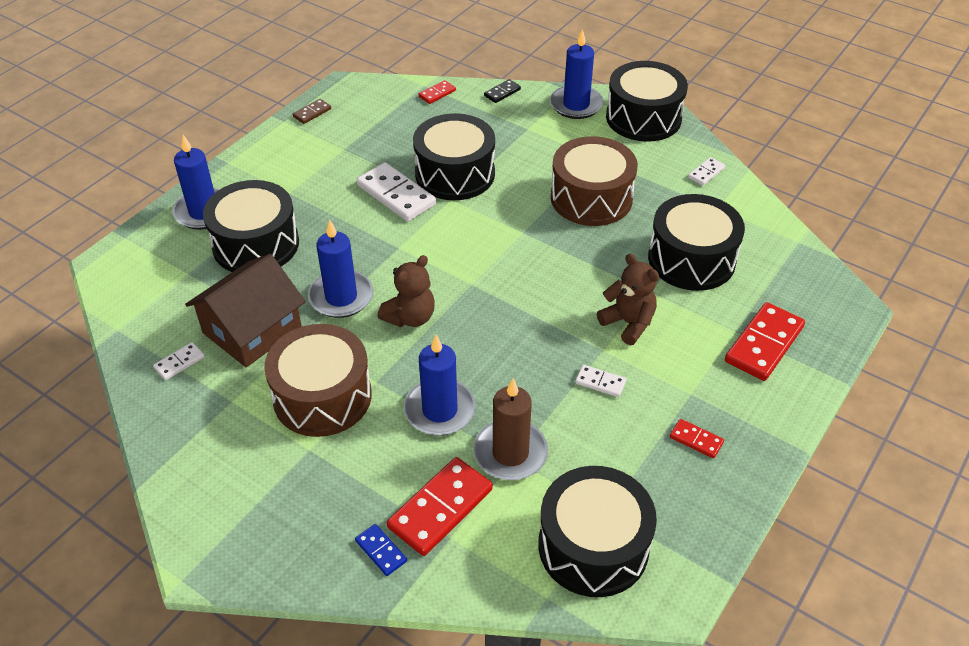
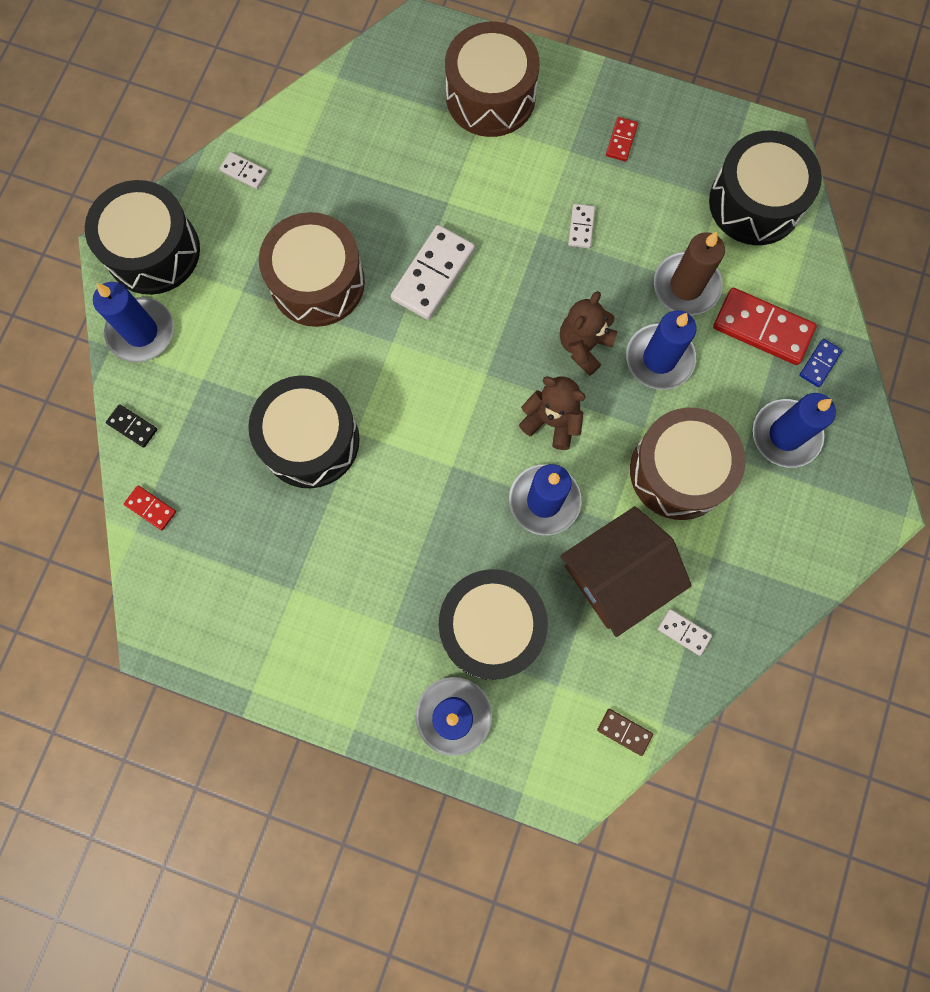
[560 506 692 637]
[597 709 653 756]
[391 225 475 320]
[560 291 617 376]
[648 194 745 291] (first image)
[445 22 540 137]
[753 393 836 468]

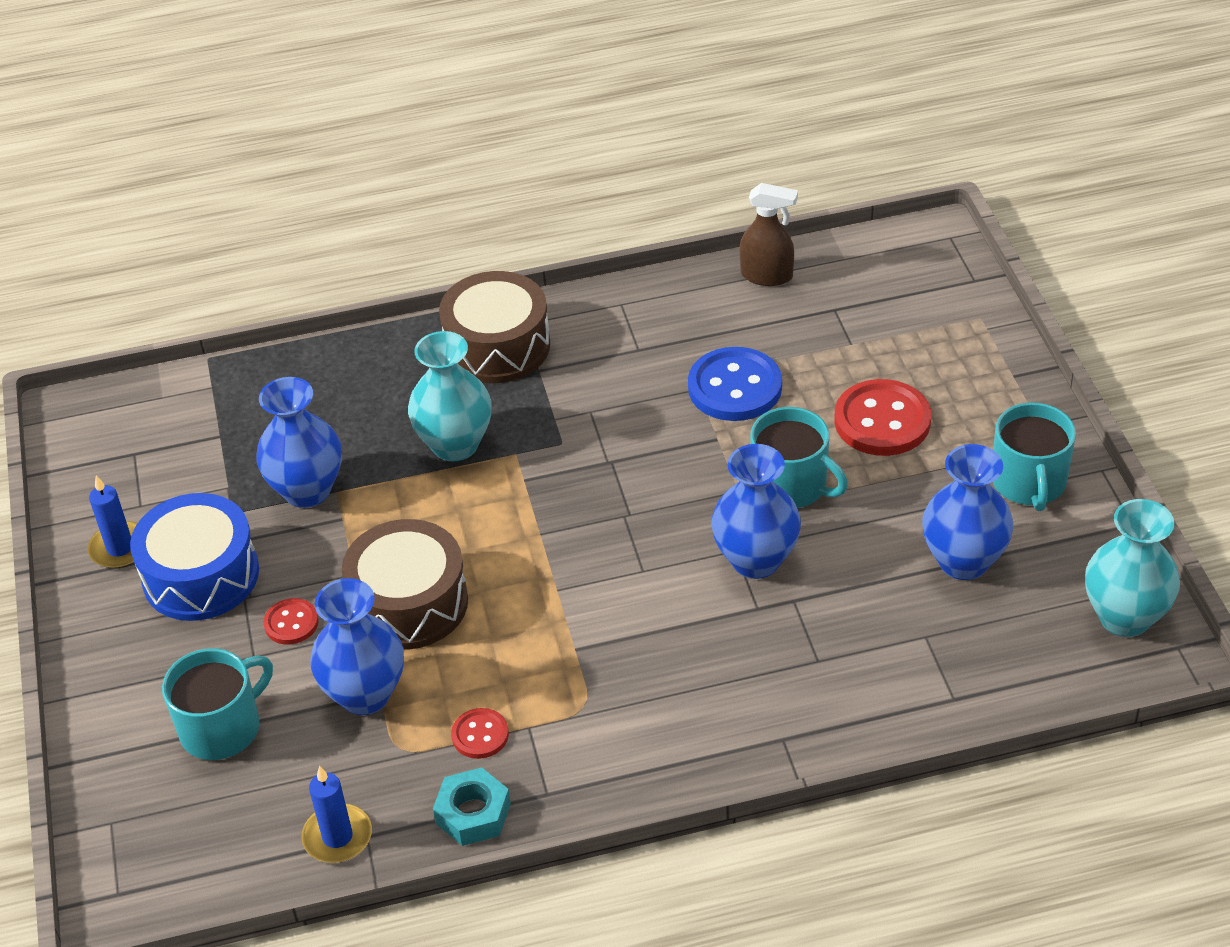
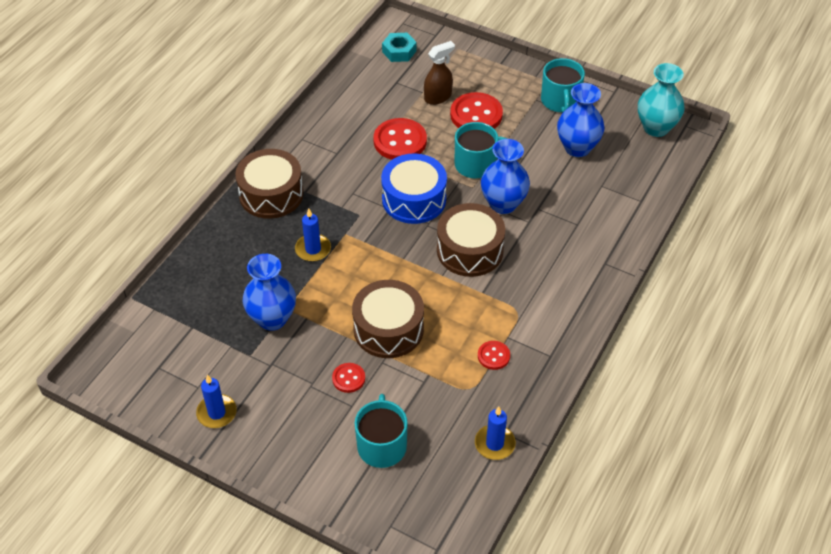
[381 153 447 224]
[310 578 404 715] (first image)
[295 209 331 262]
[382 33 416 62]
[373 118 427 160]
[424 41 455 105]
[541 58 585 113]
[437 203 505 277]

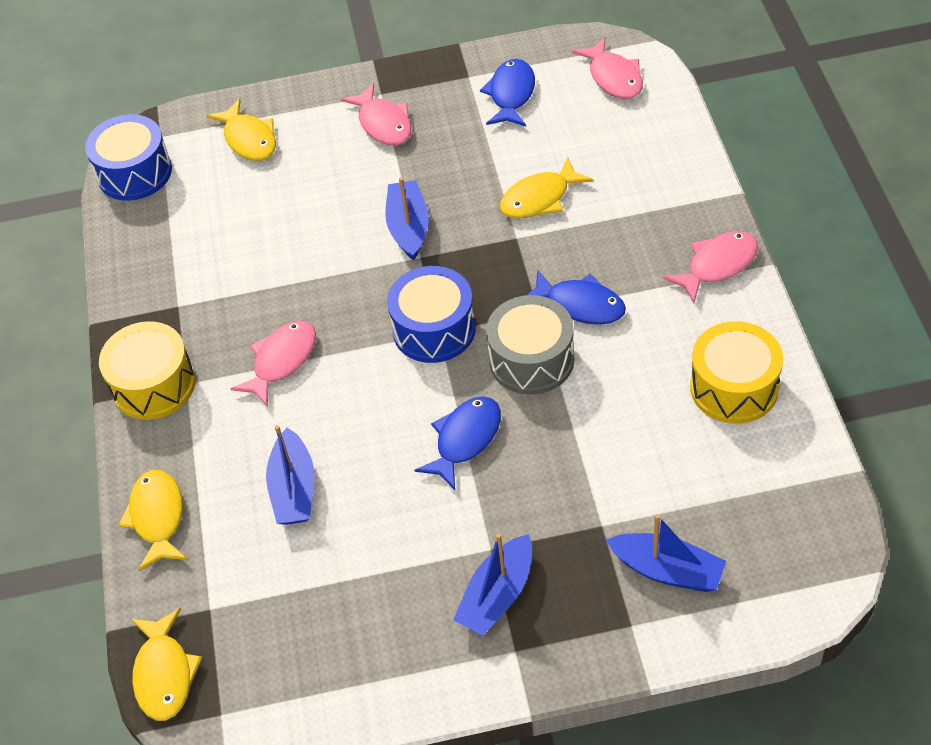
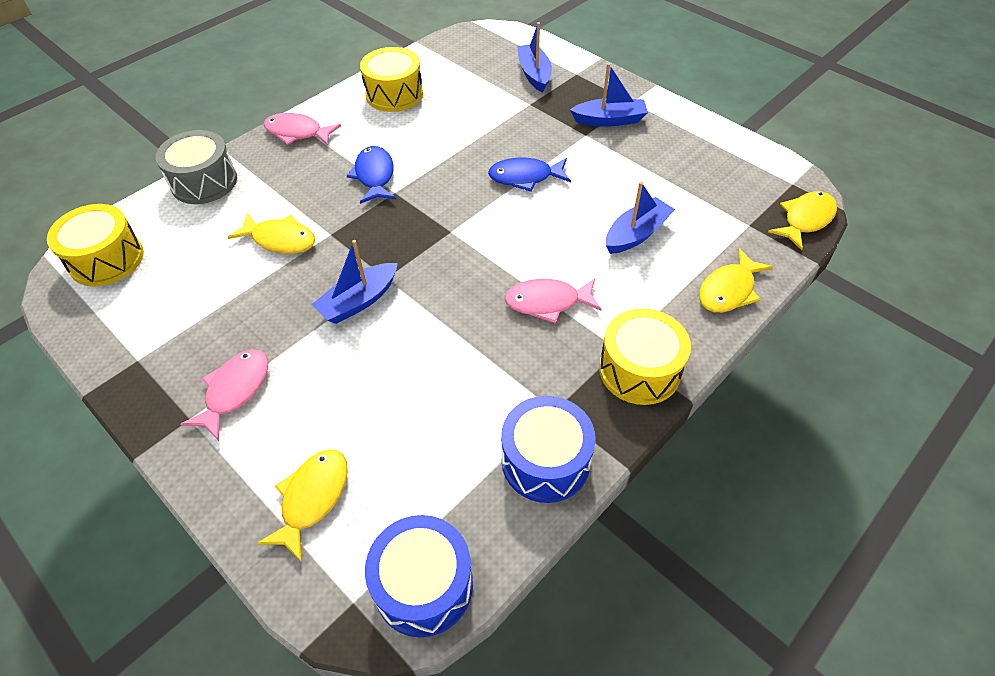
[501 396 595 503]
[480 59 535 126] (first image)
[155 130 237 204]
[47 204 144 286]

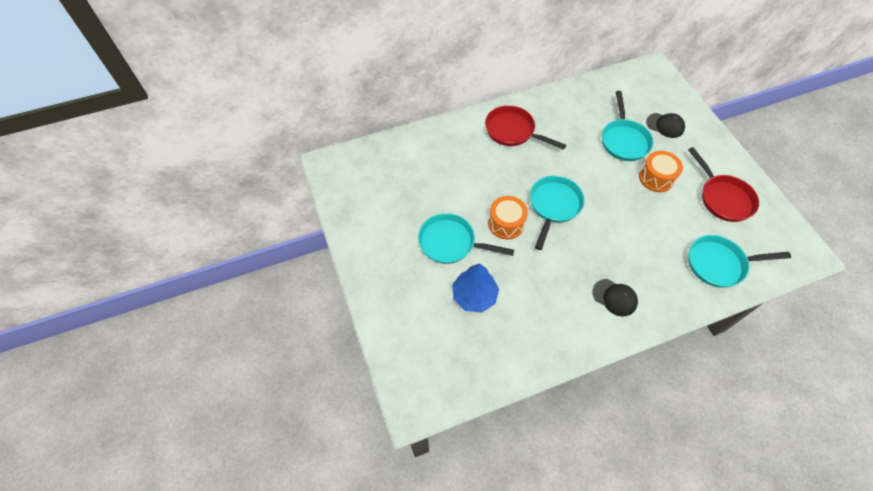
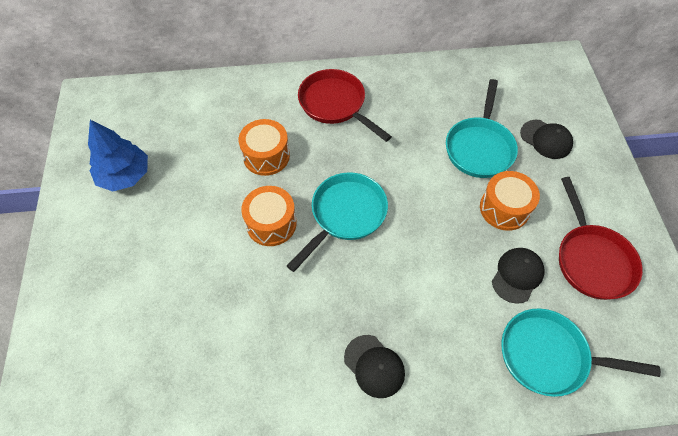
[418 213 514 264] (first image)
[88 120 148 192]
[239 119 290 176]
[492 248 545 304]

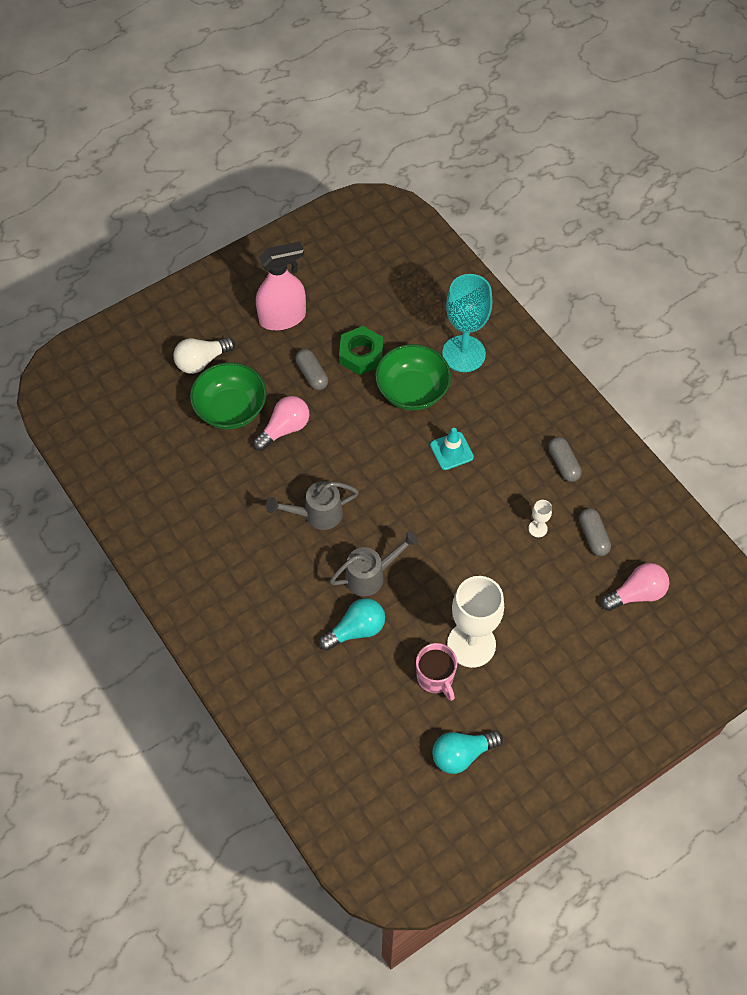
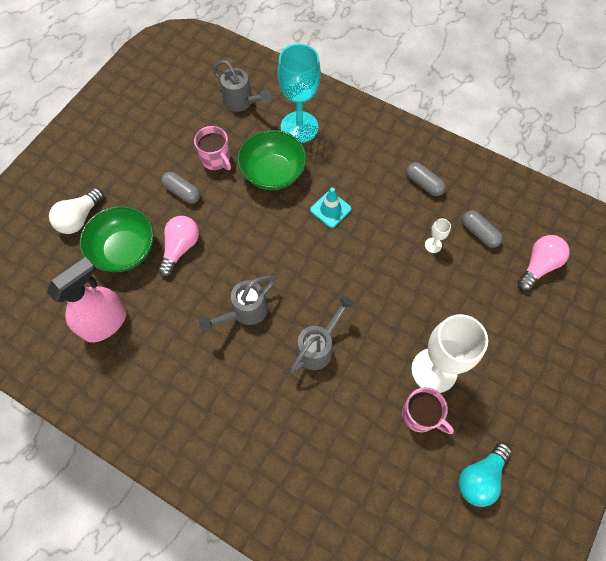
[47 257 127 342]
[319 598 385 651] (first image)
[194 126 231 170]
[213 60 272 112]

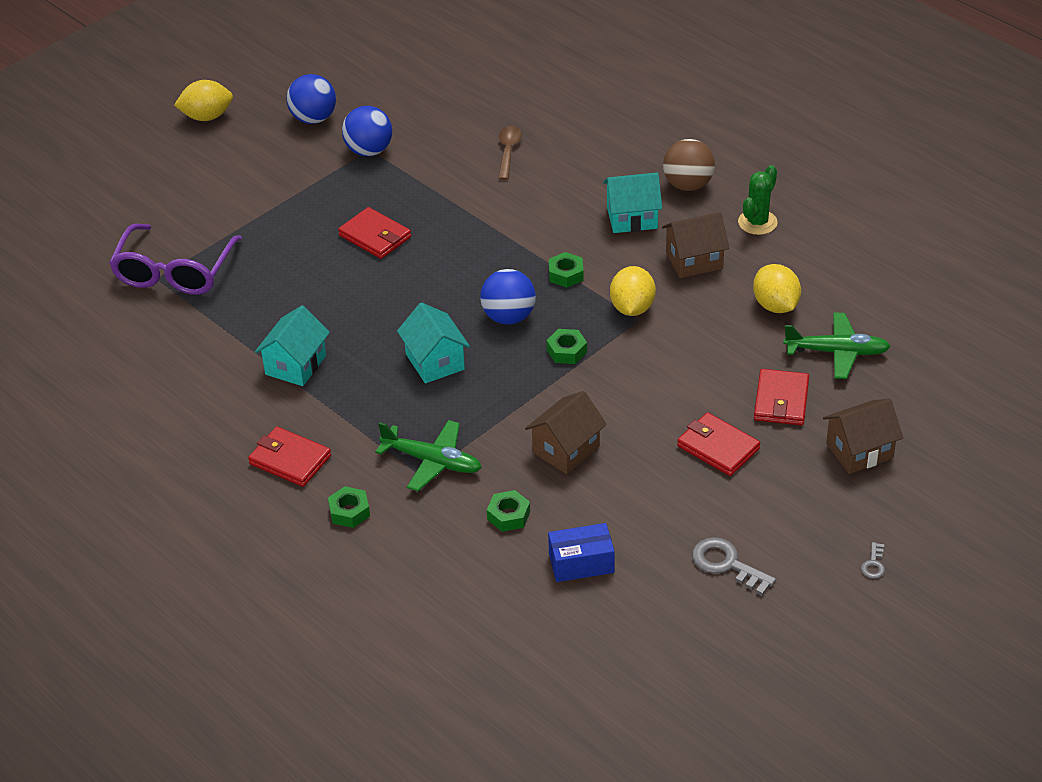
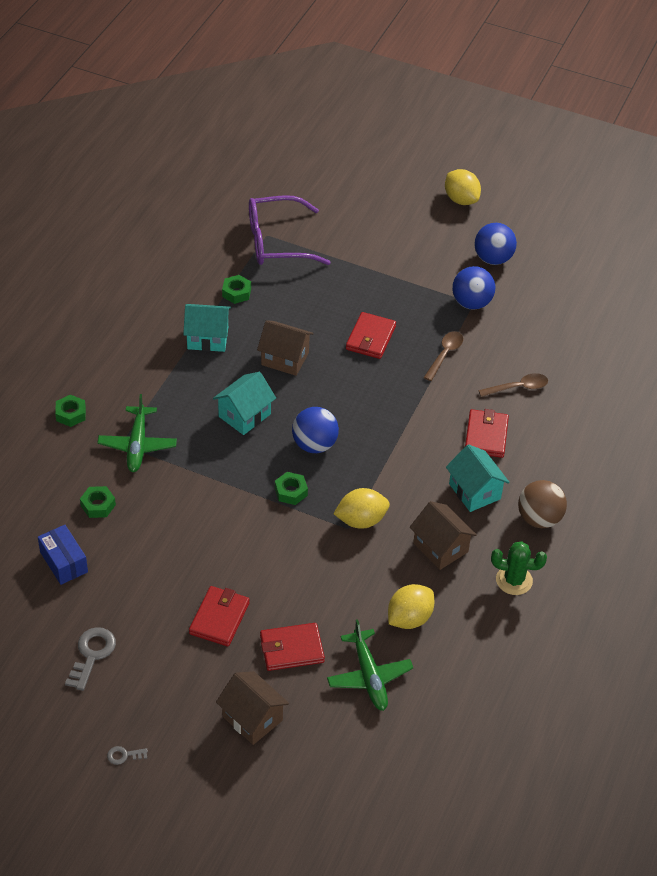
[465 409 509 458]
[257 320 314 376]
[222 275 251 304]
[423 331 463 381]

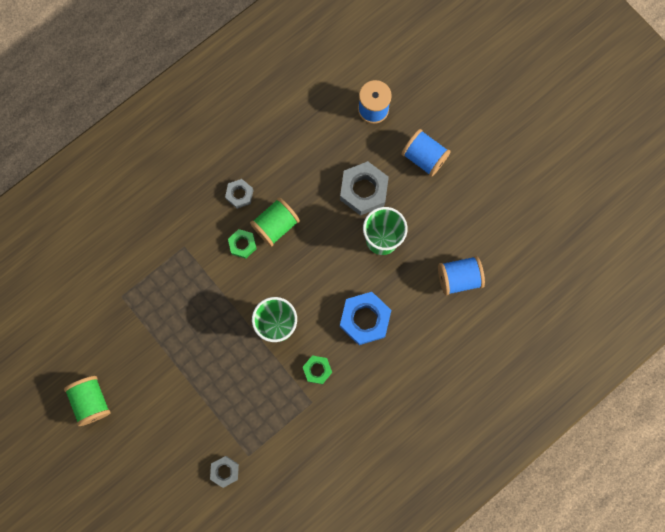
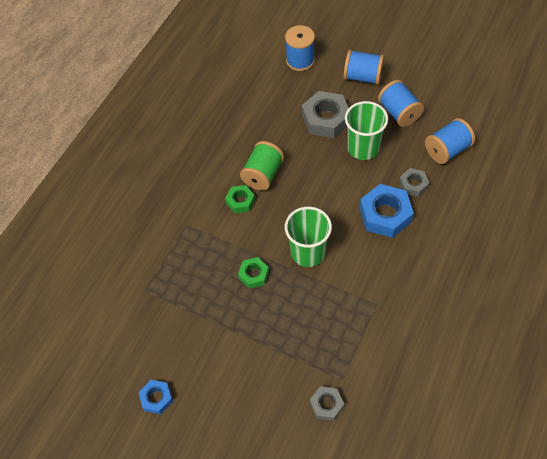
[139 380 173 414]
[399 168 429 197]
[238 257 269 289]
[378 80 424 127]

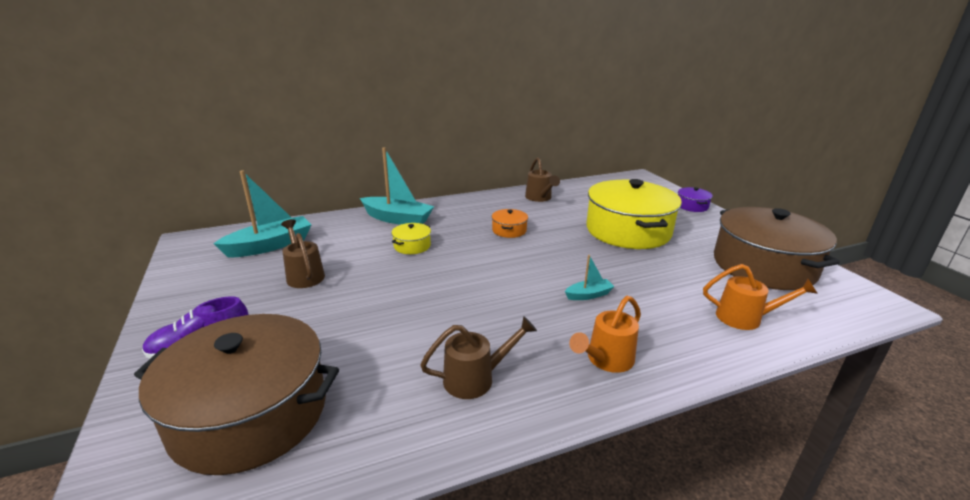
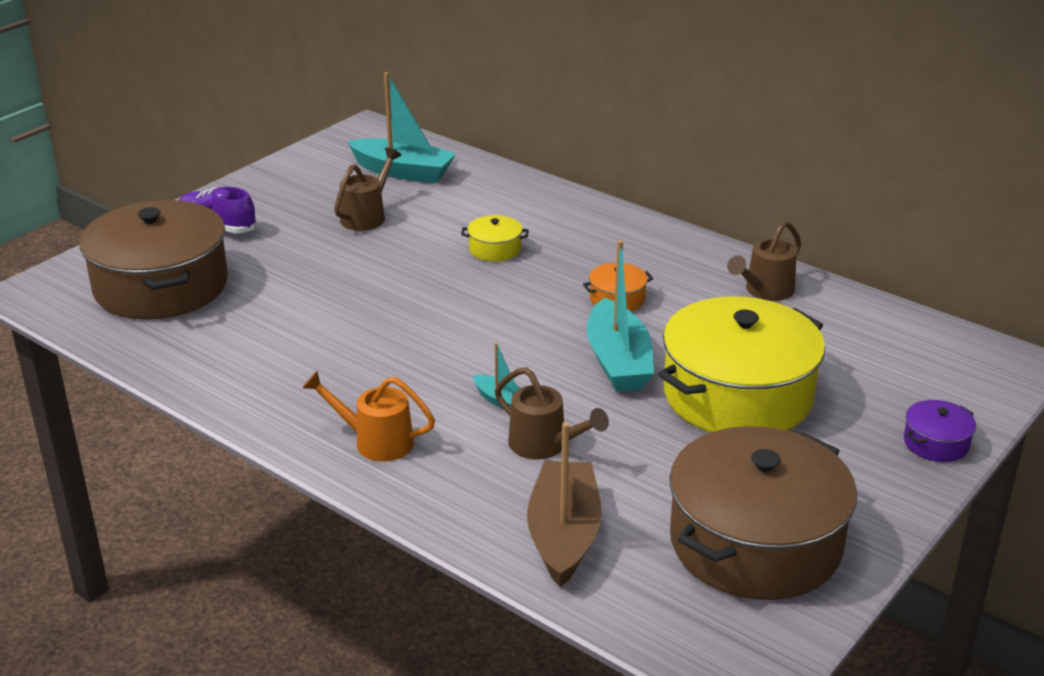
[586 240 654 392]
[495 367 609 460]
[527 422 602 587]

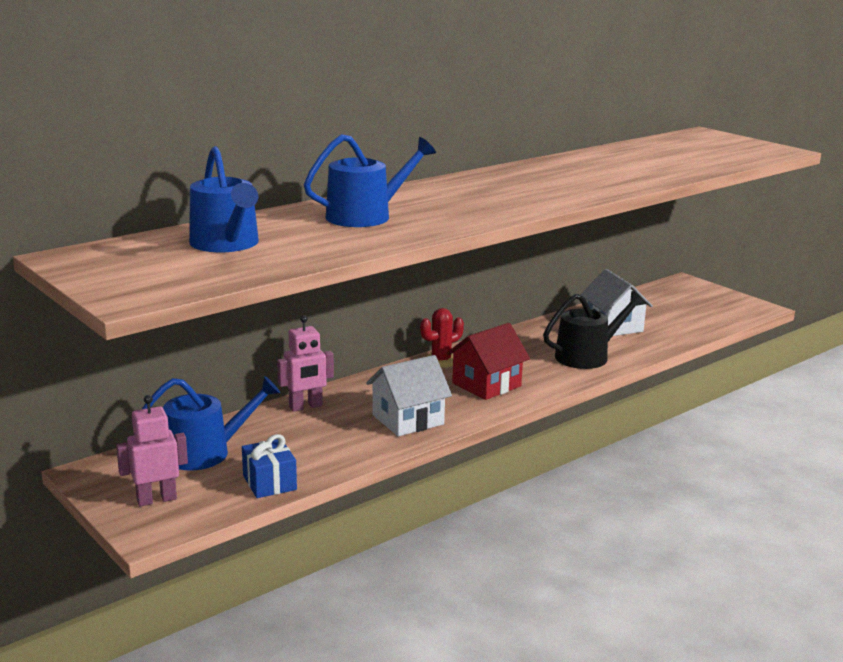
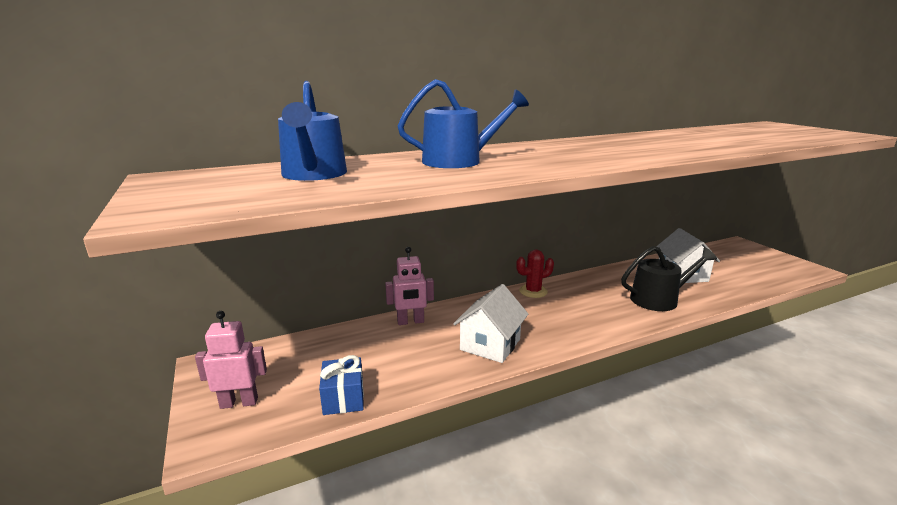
[142 376 280 470] (first image)
[453 284 528 363]
[447 323 530 400] (first image)

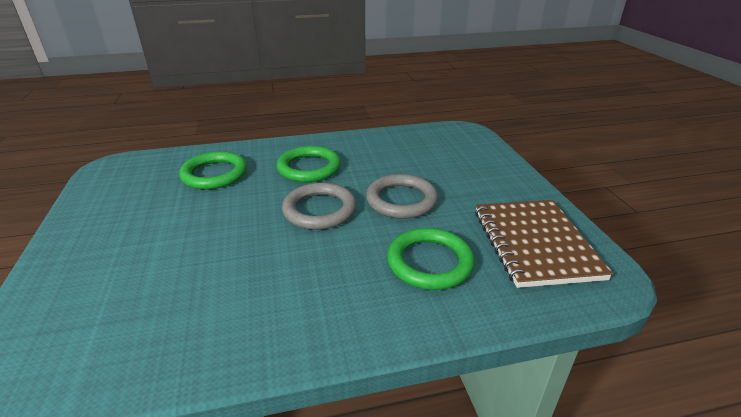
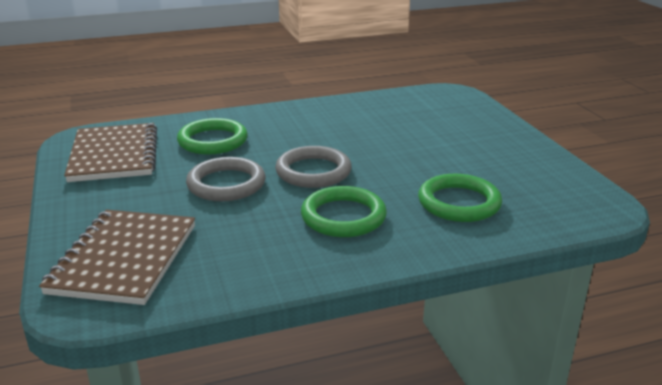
[39 210 195 305]

